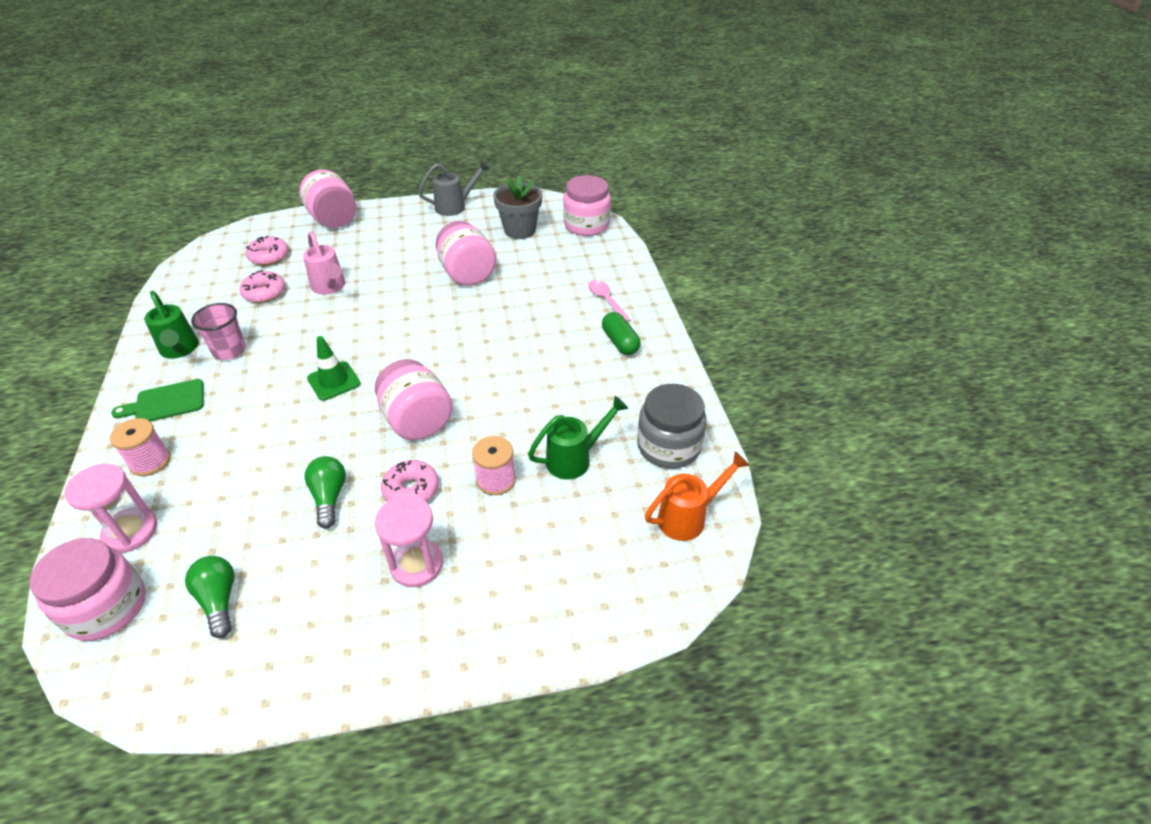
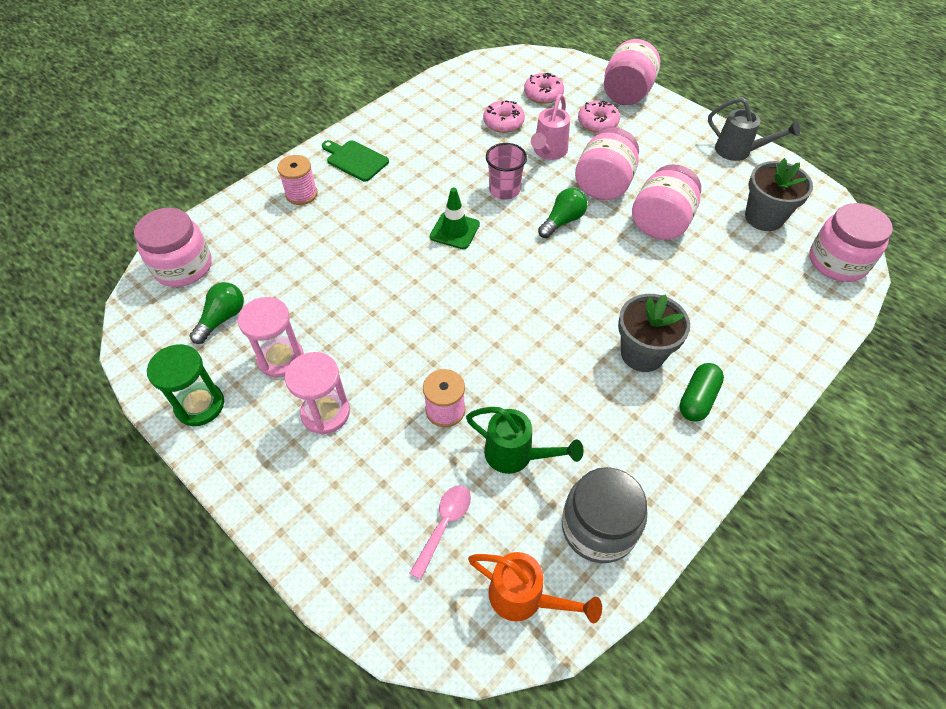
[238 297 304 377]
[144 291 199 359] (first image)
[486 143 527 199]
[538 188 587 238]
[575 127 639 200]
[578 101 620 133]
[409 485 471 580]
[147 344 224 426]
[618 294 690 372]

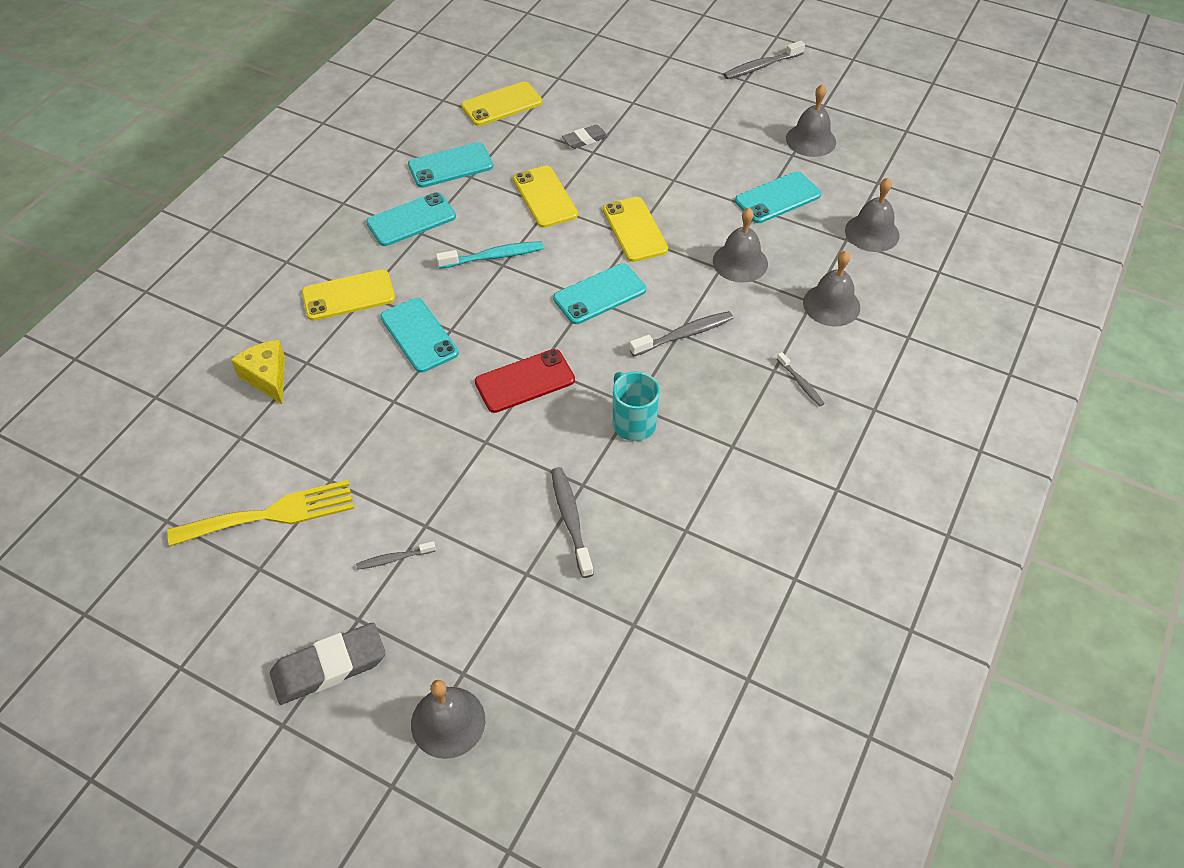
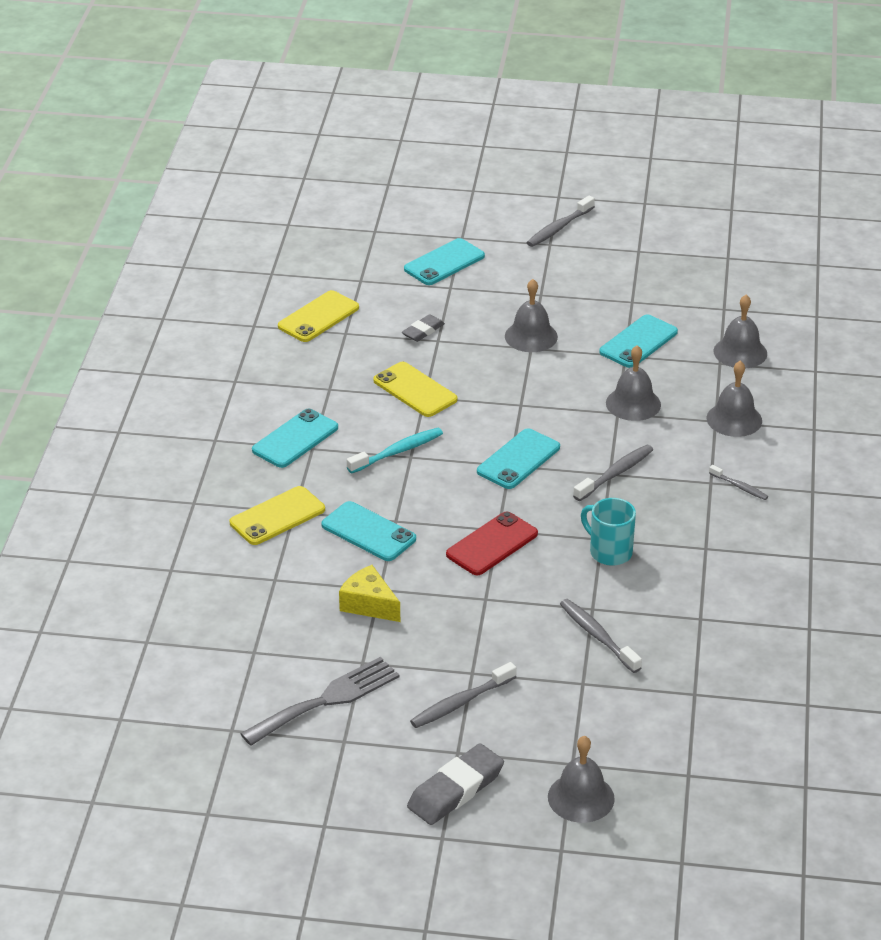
[240 657 400 746]
[339 565 400 622]
[410 662 516 728]
[404 238 485 285]
[603 197 668 262] (first image)
[505 279 558 352]

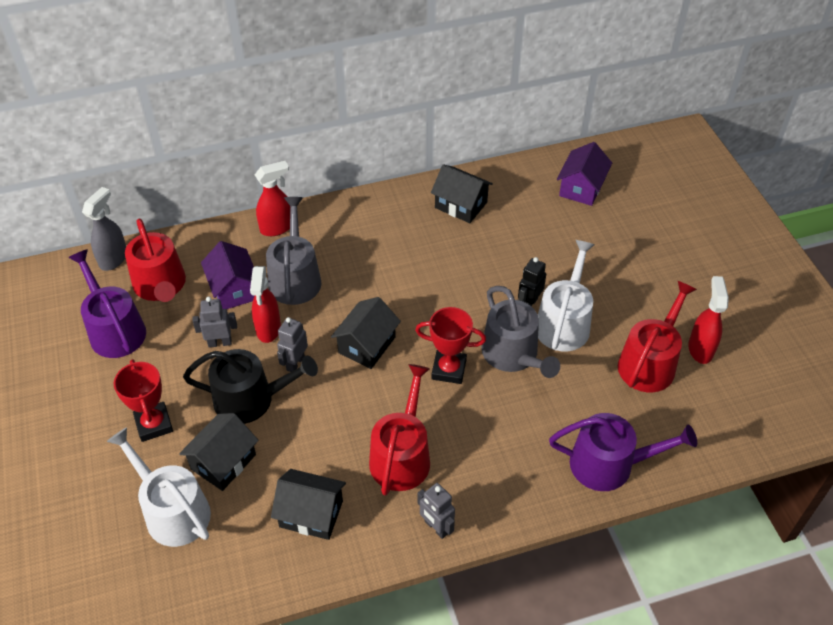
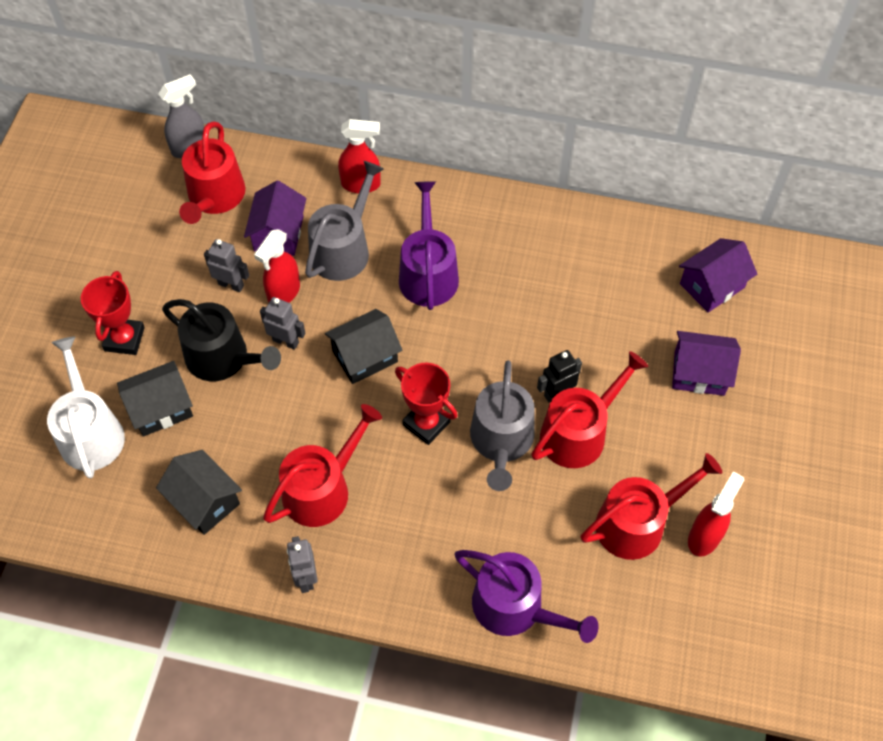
[399 181 459 310]
[260 297 305 350]
[431 164 493 223] (first image)
[532 351 648 468]
[672 331 741 396]

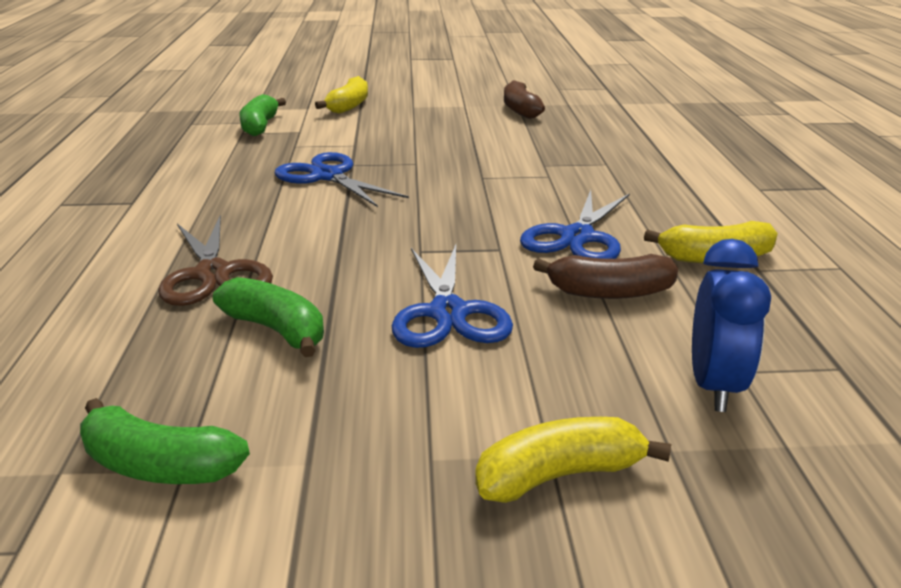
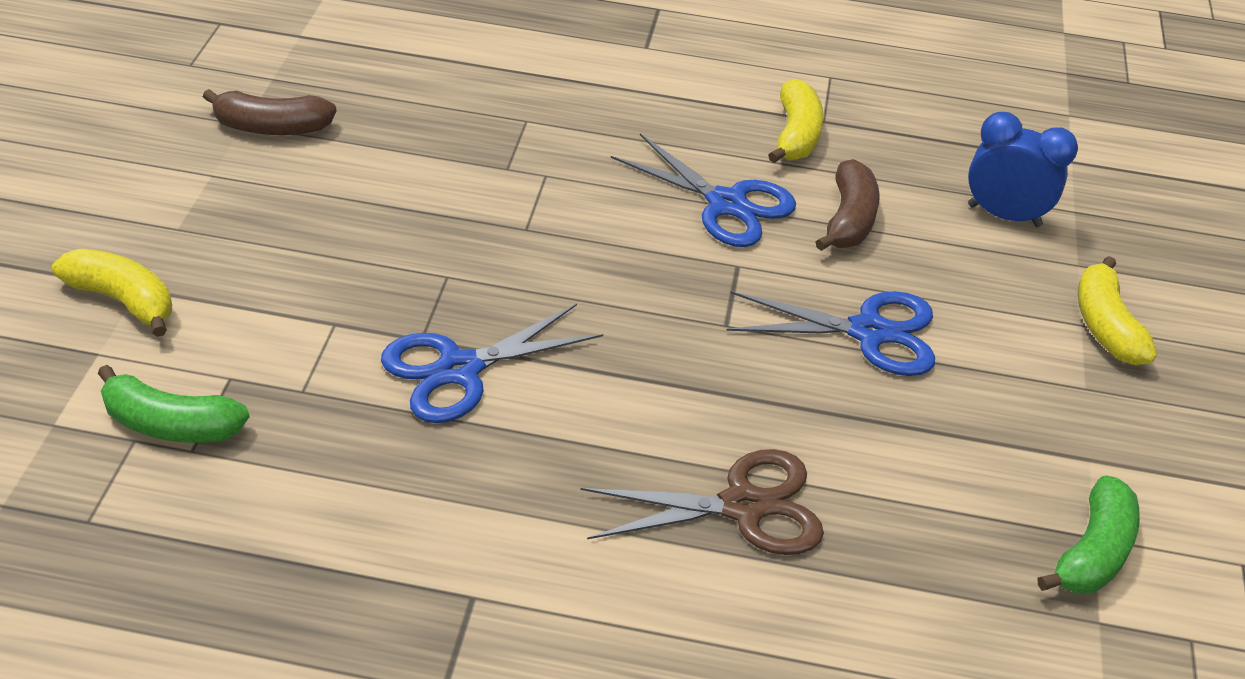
[213 277 324 357] (first image)

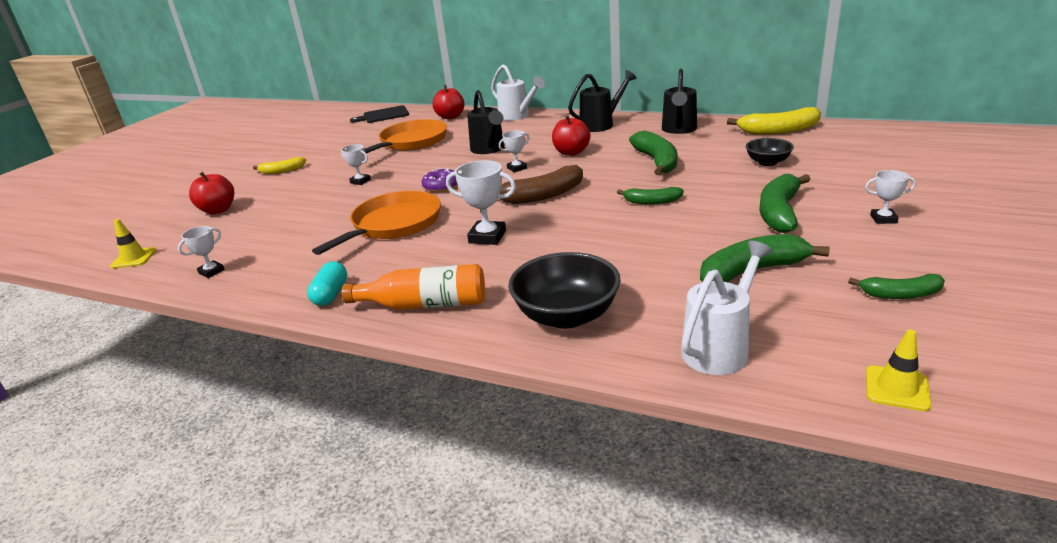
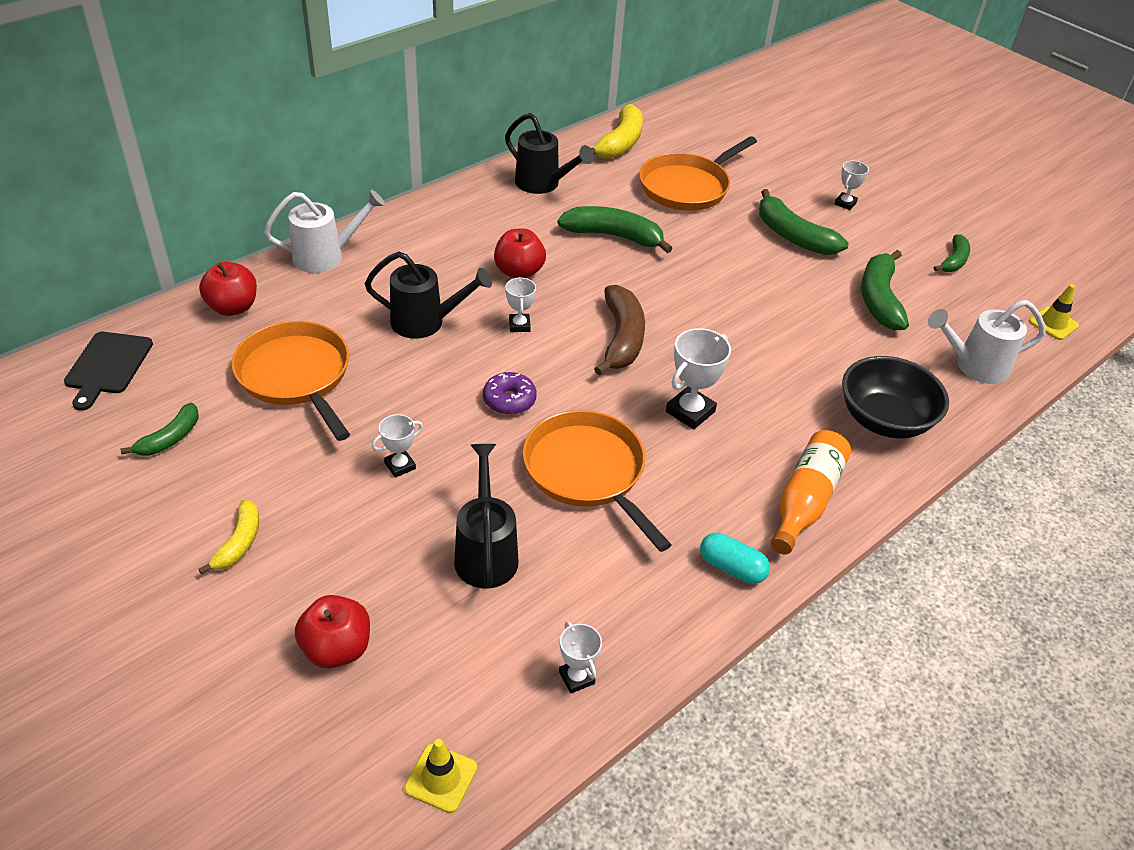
[454 444 518 589]
[121 403 199 456]
[928 300 1046 384]
[639 136 757 211]

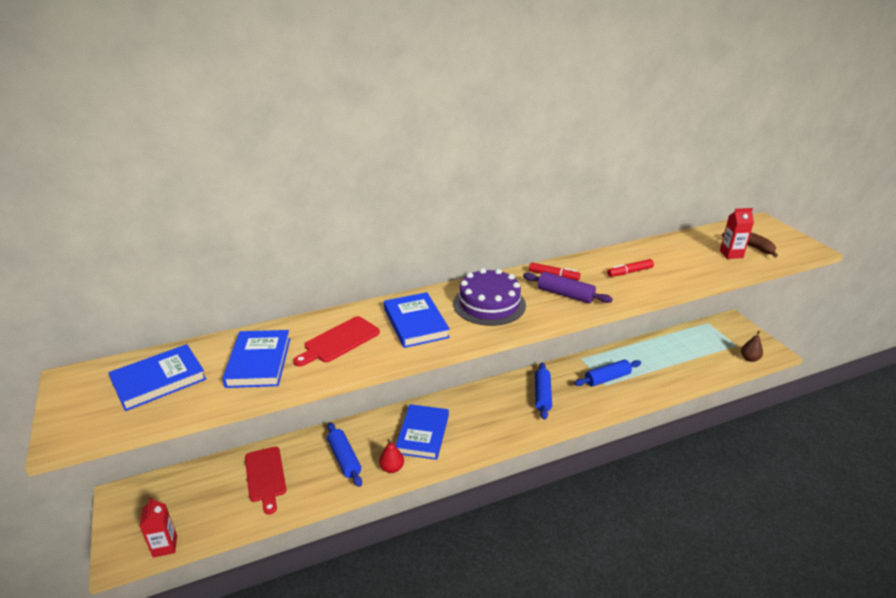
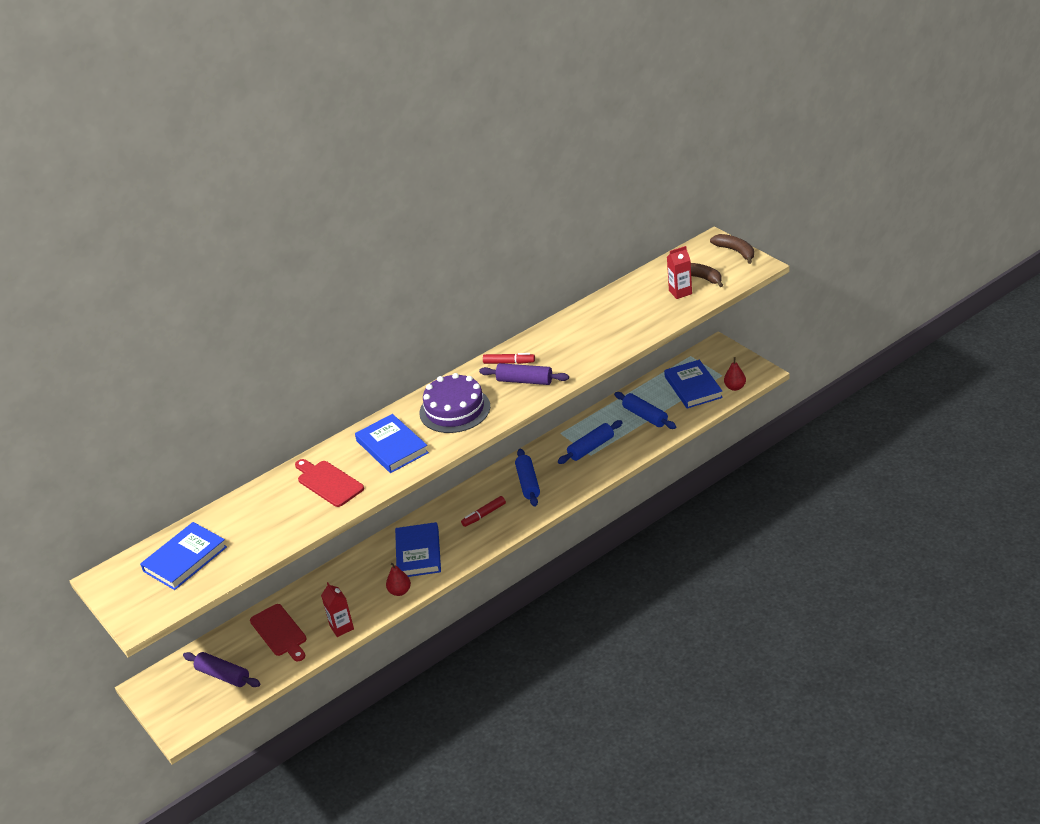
[321 582 354 637]
[664 360 723 409]
[295 459 364 507]
[614 392 676 429]
[461 496 506 527]
[724 357 746 391]
[183 652 260 687]
[710 234 754 264]

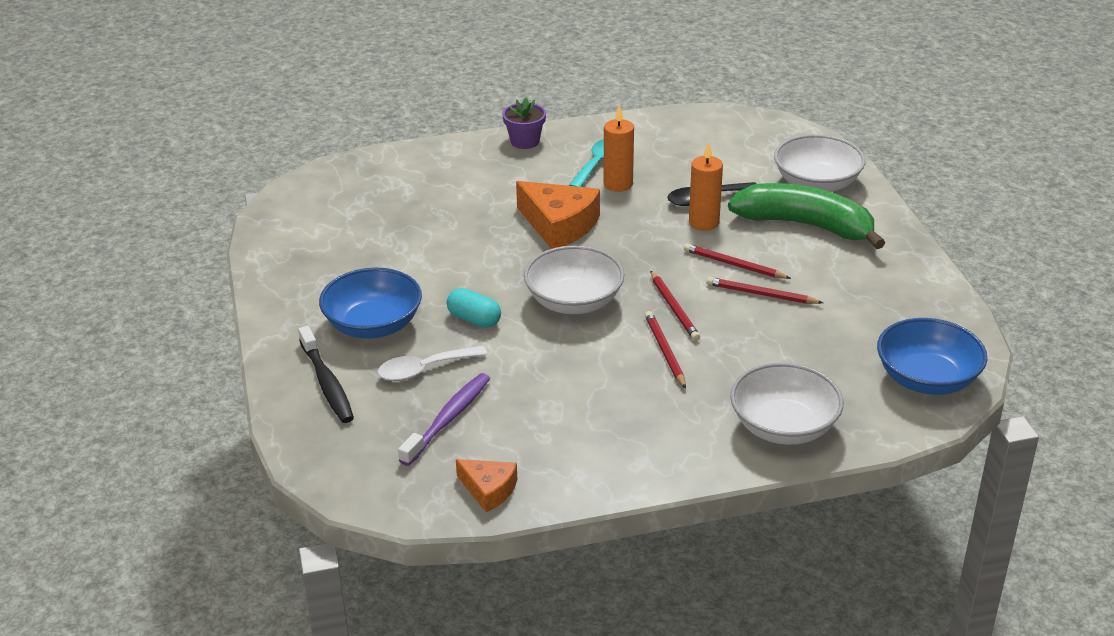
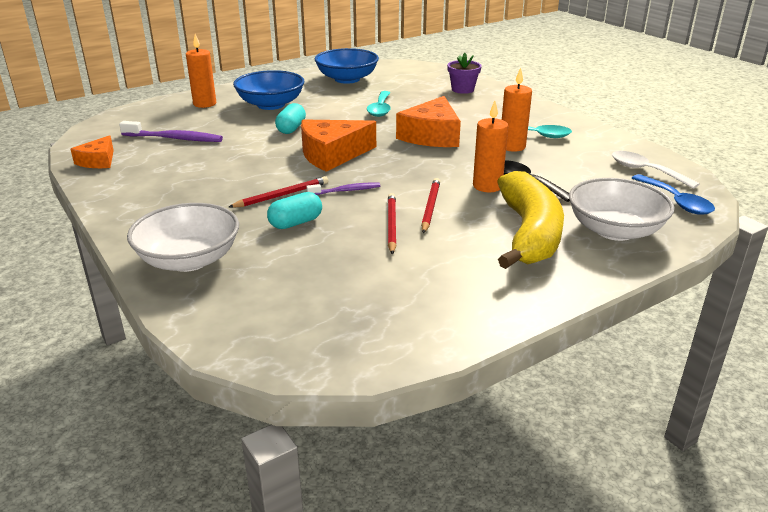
[186 34 216 108]
[612 151 700 189]
[447 53 482 94]
[301 119 376 172]
[306 183 380 195]
[497 171 564 269]
[315 48 379 84]
[267 192 322 229]
[367 91 391 117]
[632 174 715 215]

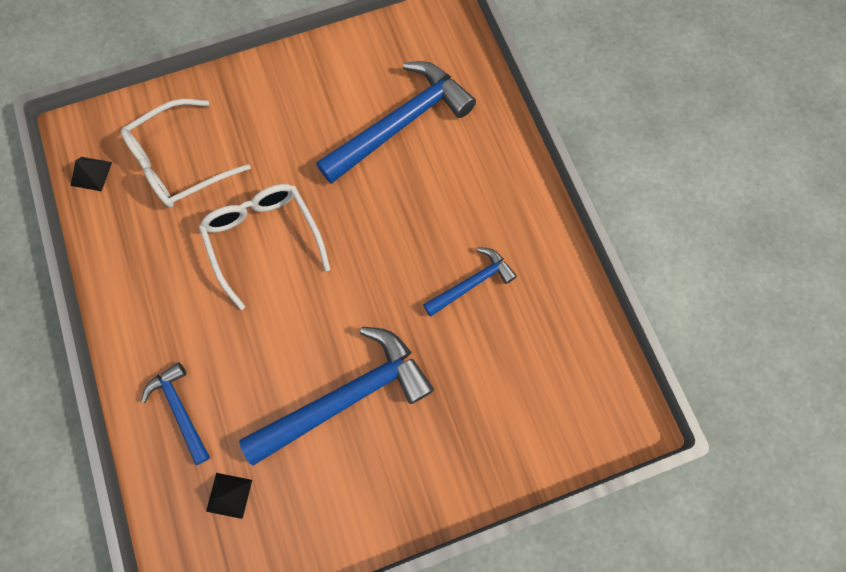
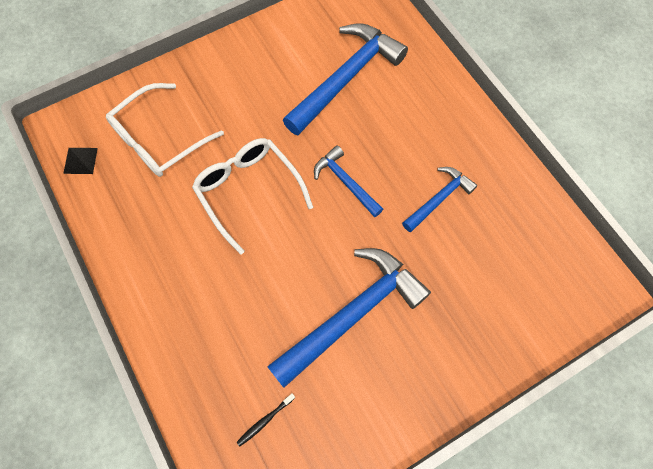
[314 145 383 217]
[237 393 295 446]

